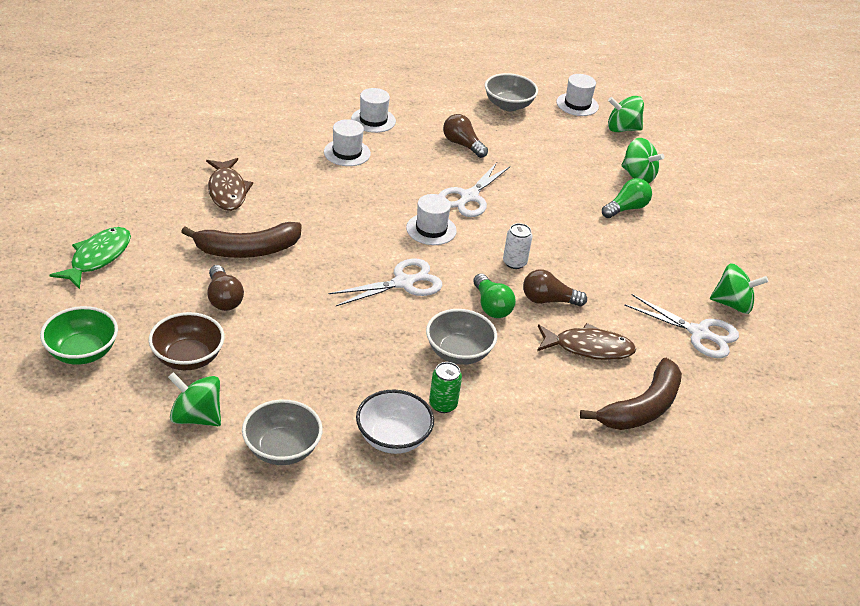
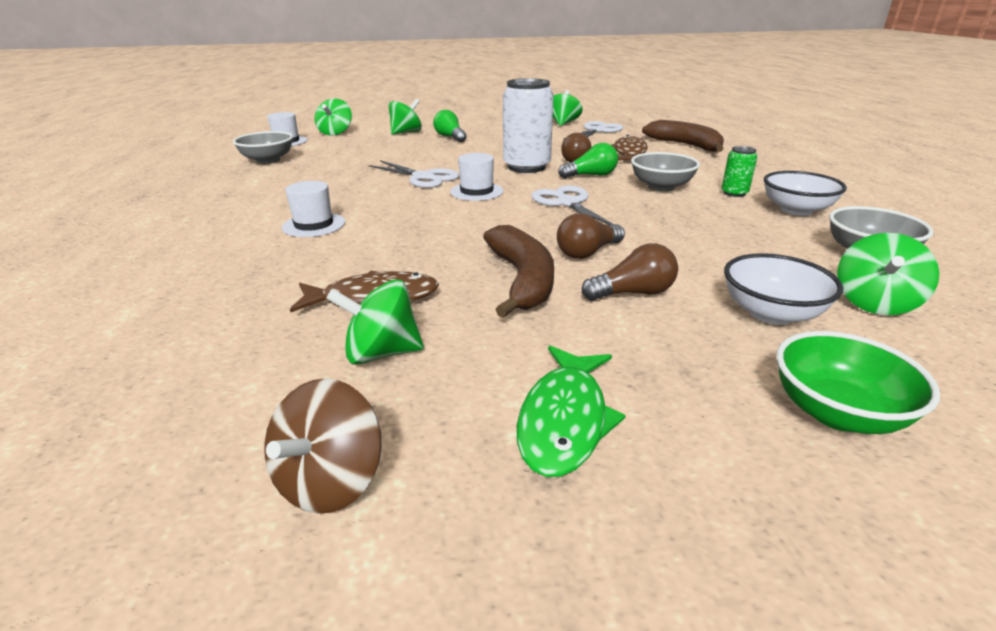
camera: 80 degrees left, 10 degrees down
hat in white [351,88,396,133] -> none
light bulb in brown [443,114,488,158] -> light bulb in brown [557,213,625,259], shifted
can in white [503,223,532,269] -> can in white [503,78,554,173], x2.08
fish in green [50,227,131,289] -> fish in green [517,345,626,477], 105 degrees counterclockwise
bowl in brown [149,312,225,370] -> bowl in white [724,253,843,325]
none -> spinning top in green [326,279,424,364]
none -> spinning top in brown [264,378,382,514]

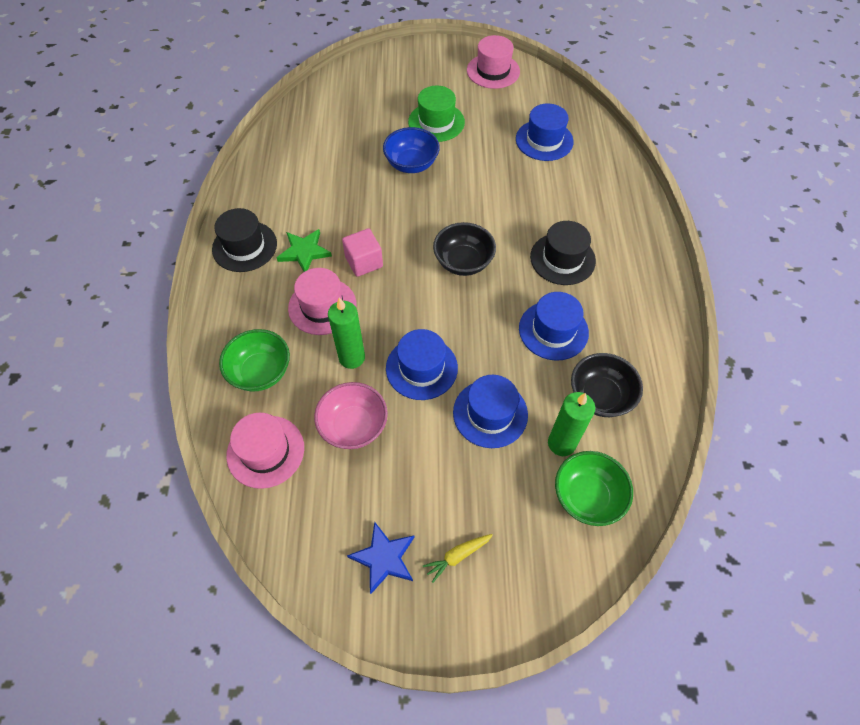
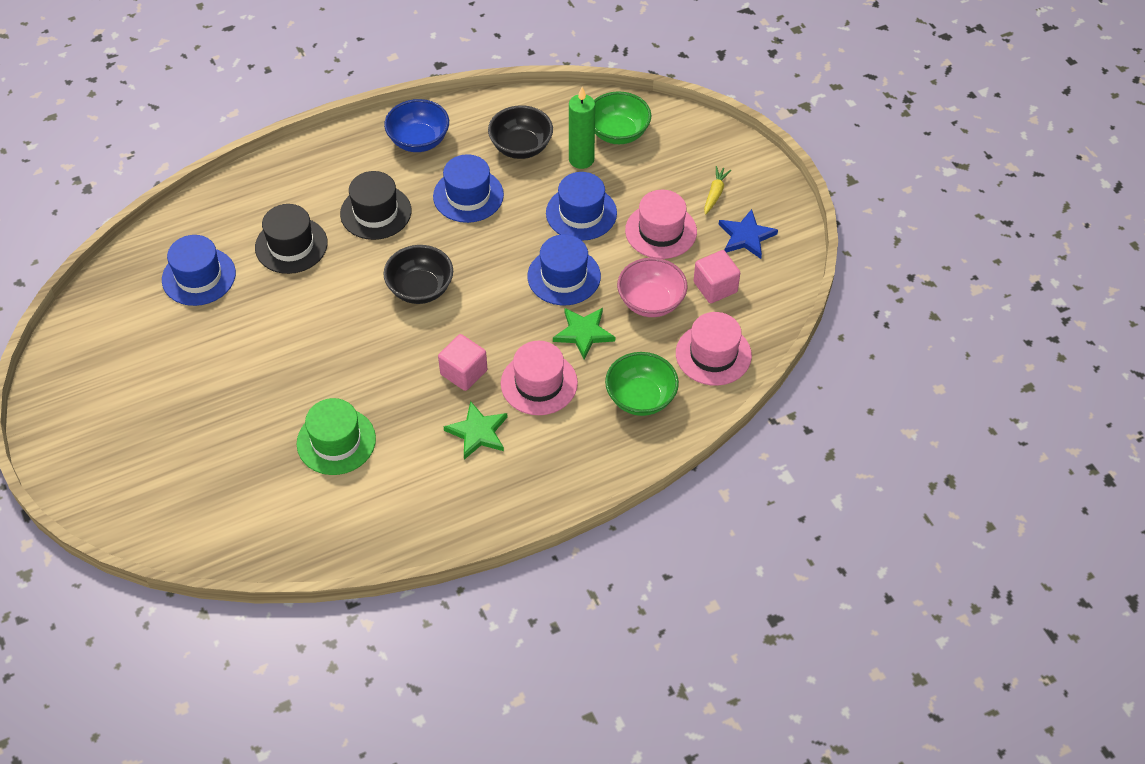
camera: 115 degrees left, 5 degrees down
hat in pink [467,35,520,89] -> hat in pink [625,190,697,259], shifted
hat in green [408,86,465,142] -> hat in green [297,398,376,475], shifted
bowl in blue [383,127,440,173] -> bowl in blue [384,99,449,152], shifted
hat in black [212,208,277,272] -> hat in black [255,204,328,274], shifted
candle in green [328,297,365,369] -> star in green [553,308,615,360]
carrot in yellow [423,534,493,583] -> carrot in yellow [704,166,731,215], 105 degrees counterclockwise
none -> cube in pink [693,250,740,303]

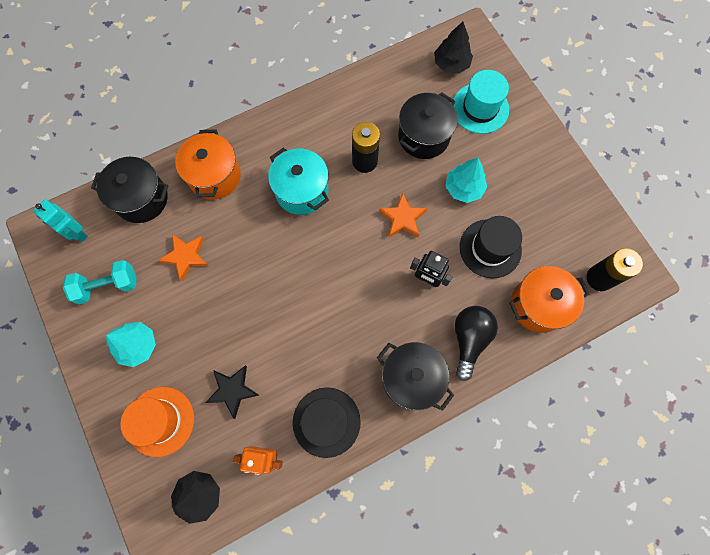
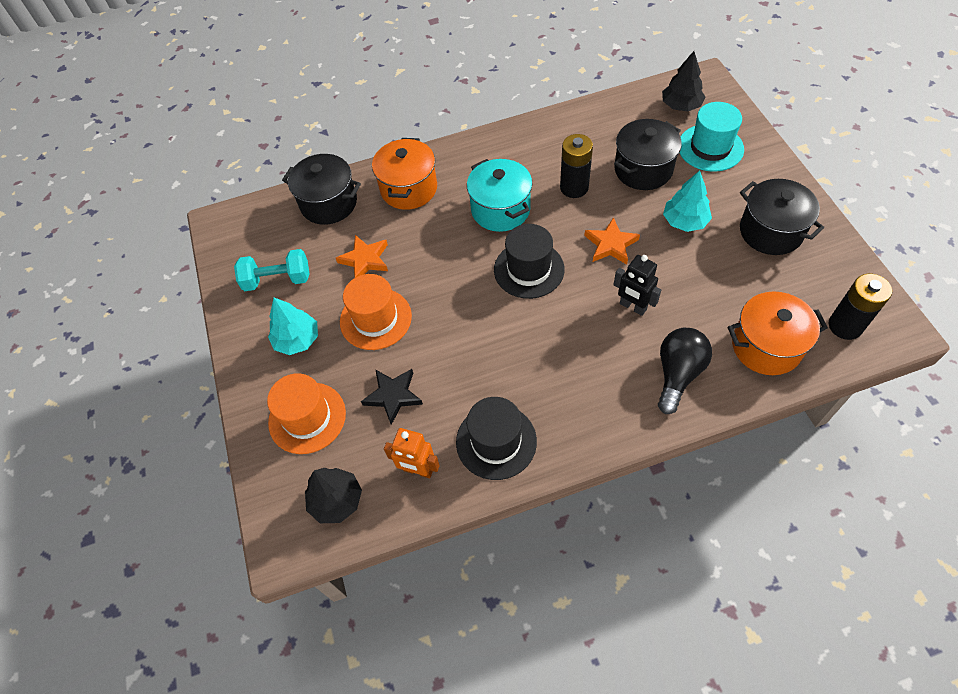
camera: 15 degrees right, 15 degrees down
robot in turquoise [33,199,88,242] -> none
hat in black [460,216,522,278] -> hat in black [494,224,565,299], shifted
pot in black [377,342,454,411] -> pot in black [740,179,824,255], shifted
none -> hat in orange [340,274,412,350]

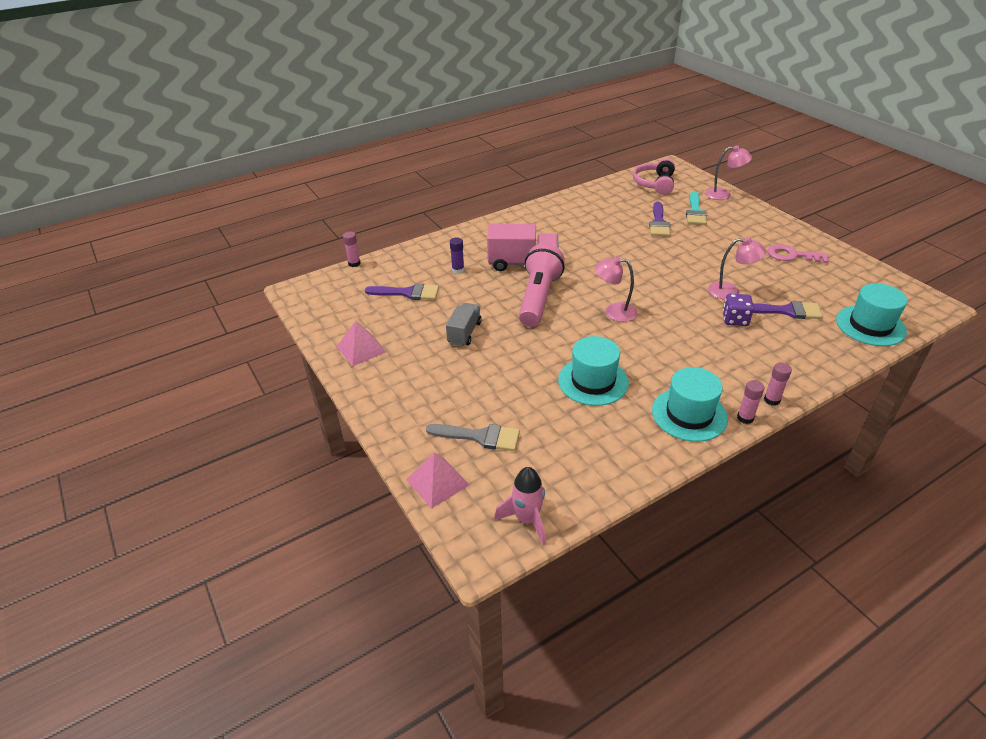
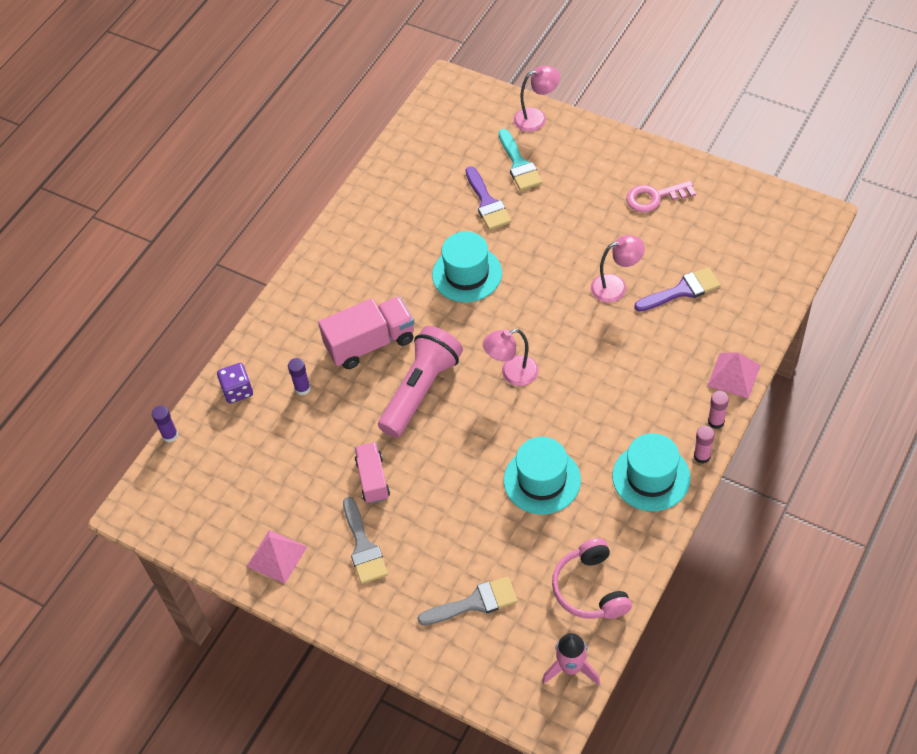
camera: 25 degrees left, 15 degrees up
headphones in pink [633,158,675,195] -> headphones in pink [552,538,632,619], shifted
glue stick in pink [343,232,361,267] -> glue stick in purple [152,406,178,442]
flashlight in pink [519,244,565,327] -> flashlight in pink [378,326,463,438], 45 degrees clockwise
brush in purple [365,283,439,300] -> none
hat in turquoise [836,283,908,346] -> hat in turquoise [432,231,502,302], shifted
dice in purple [723,294,754,326] -> dice in purple [217,363,253,403], shifted
truck in grey [446,303,482,346] -> truck in pink [355,442,390,504]
pyramid in pink [406,453,470,509] -> pyramid in pink [707,352,761,399], shifted
none -> brush in grey [343,497,388,584]

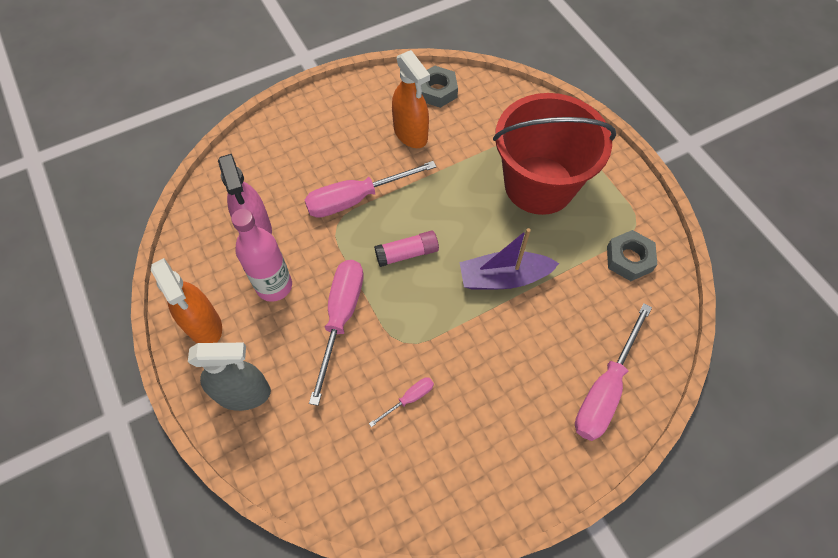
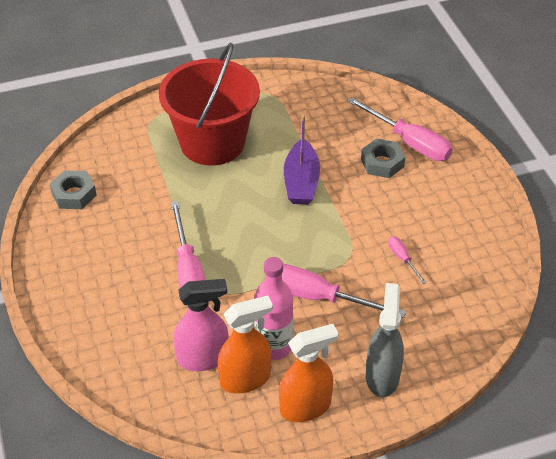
camera: 80 degrees left, 15 degrees down
spray bottle in orange [392,50,430,148] -> spray bottle in orange [218,295,273,393], shifted
nut in grey [607,230,658,281] -> nut in grey [361,138,405,178], shifted
glue stick in pink [374,231,439,267] -> none

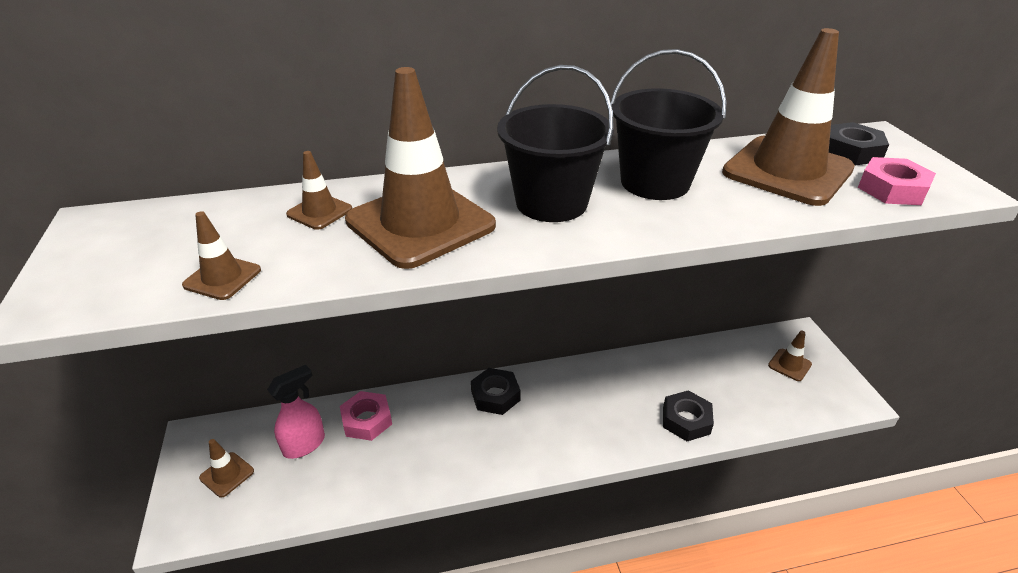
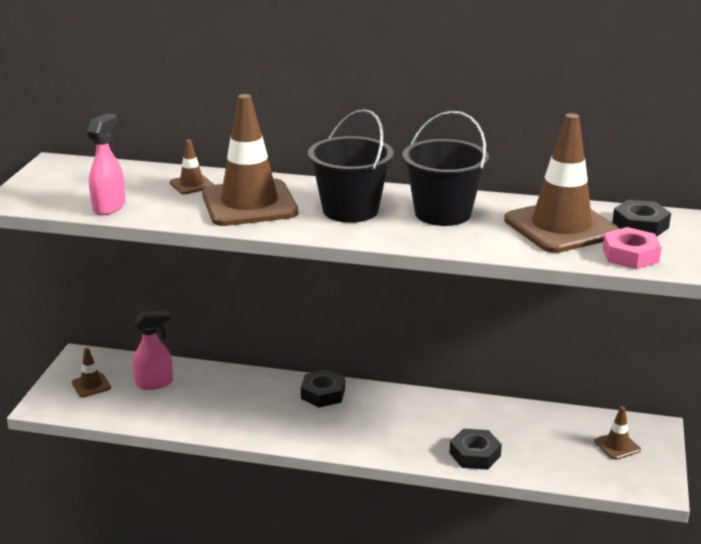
camera: 25 degrees right, 10 degrees down
traffic cone in brown [182,211,261,300] -> spray bottle in pink [87,113,126,215]
nut in pink [340,391,392,441] -> none

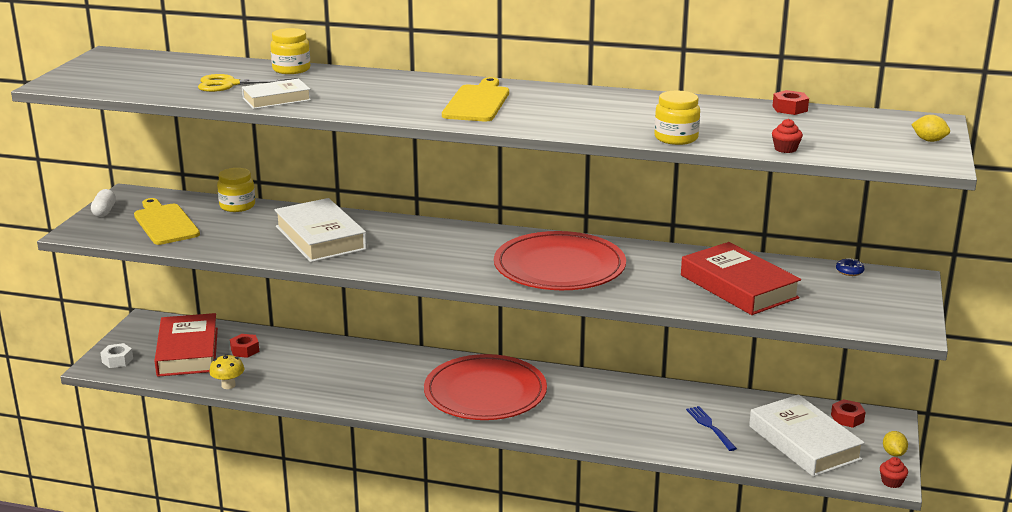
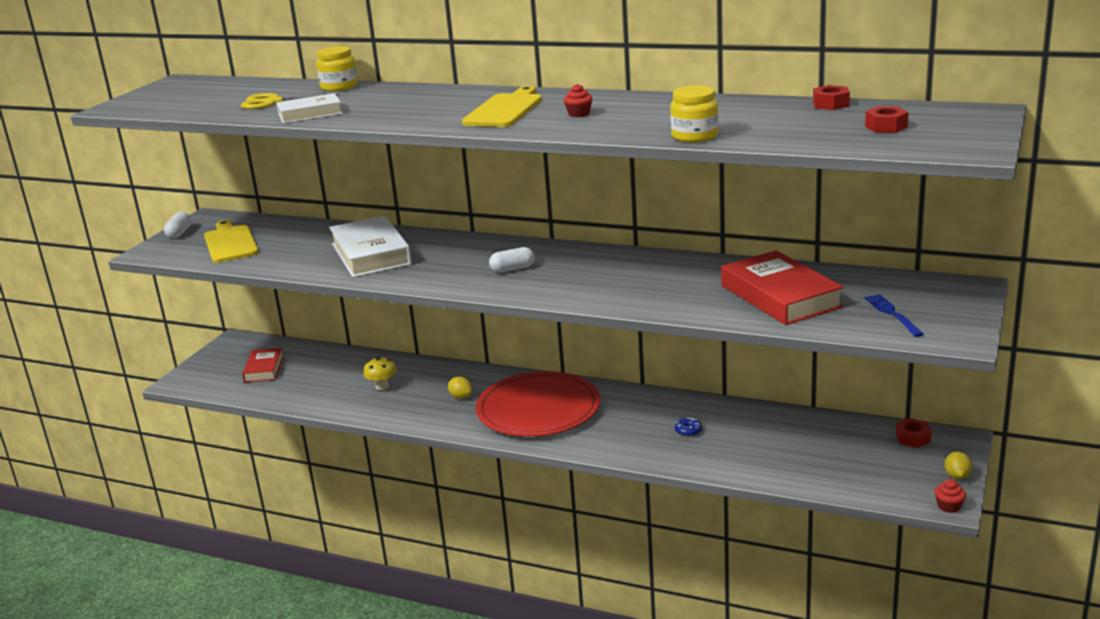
camera: 10 degrees right, 0 degrees up
lemon in yellow [911,115,950,142] -> lemon in yellow [448,377,472,399], shifted
cupcake in red [772,119,803,153] -> cupcake in red [564,84,593,117], shifted
jar in yellow [217,168,255,212] -> none
plate in red [494,231,626,290] -> none
donut in blue [836,258,865,276] -> donut in blue [675,418,702,437], shifted
book in red [154,313,218,377] -> book in red [242,348,284,382], x0.58
nut in red [230,334,259,358] -> nut in red [865,106,909,133], shifted
nut in white [100,343,133,368] -> none
mushroom in yellow [209,354,245,389] -> mushroom in yellow [363,356,397,390], shifted
book in white [749,395,865,477] -> none
fork in blue [686,406,737,451] -> fork in blue [865,294,924,337], shifted
none -> capsule in white [489,247,535,273]

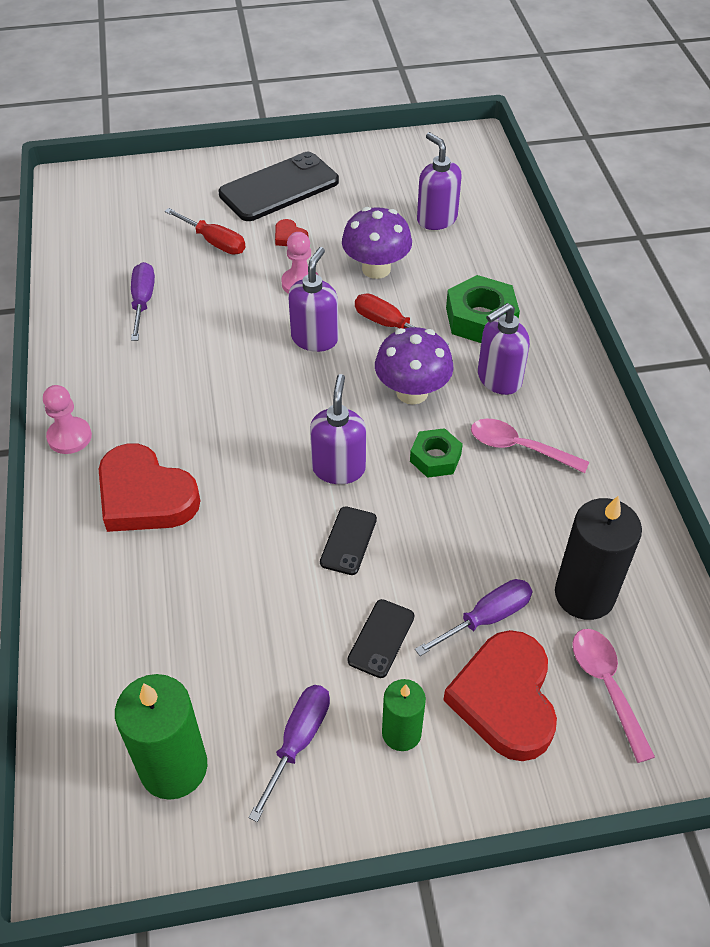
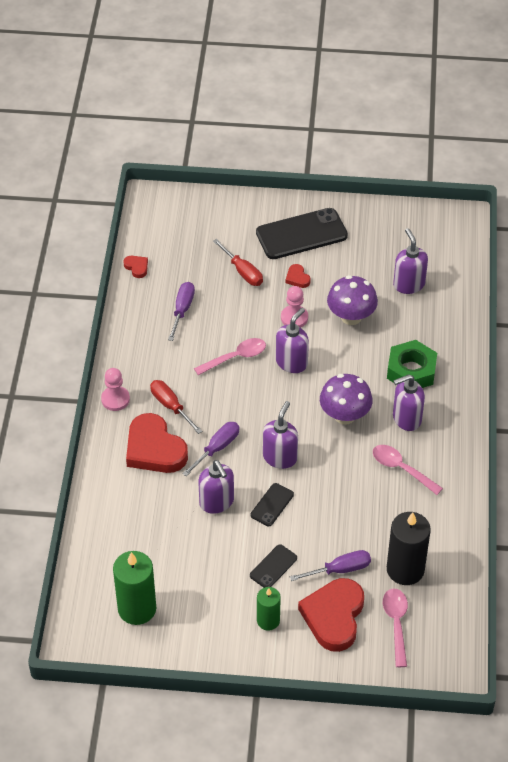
camera: 15 degrees right, 0 degrees up
screwdriver in red [355,294,449,345] -> screwdriver in red [150,380,202,434], shifted
nut in green [410,428,463,478] -> none
screwdriver in purple [249,685,330,822] -> screwdriver in purple [182,422,239,476], shifted
none -> heart in red [123,256,148,278]
none -> spoon in pink [194,338,266,375]
none -> soap dispenser in purple [198,460,234,514]

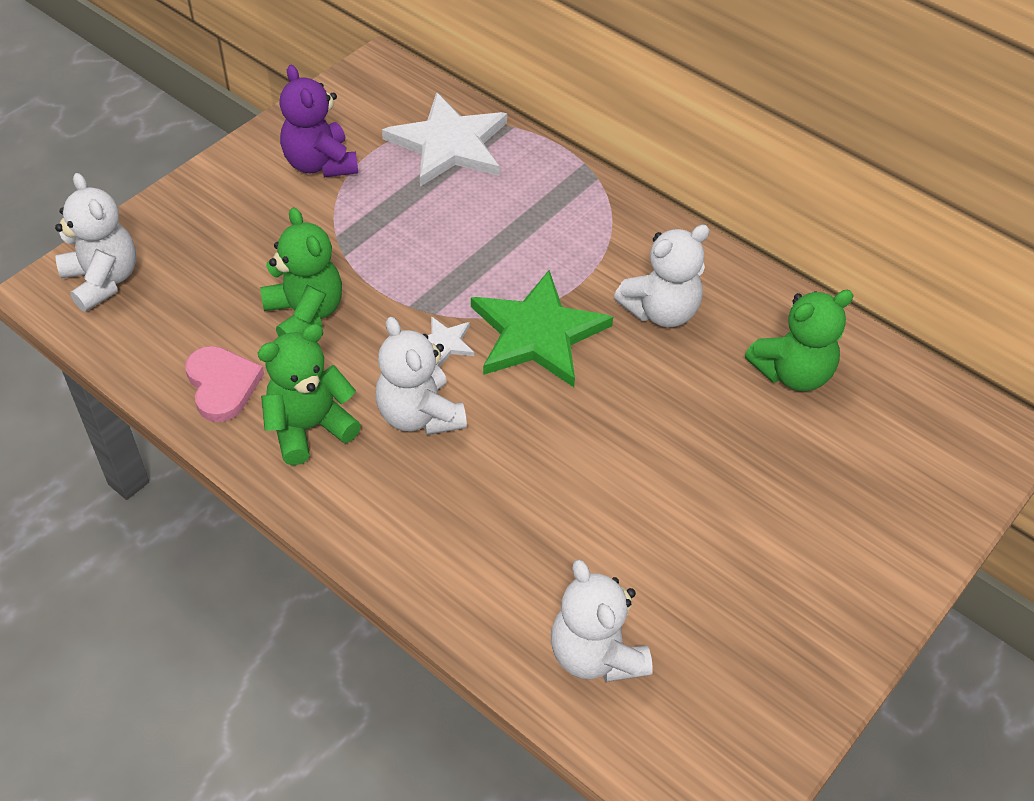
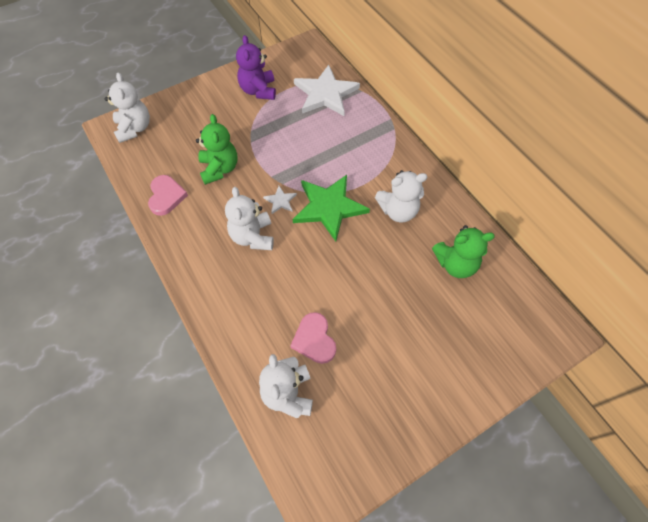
camera: 20 degrees right, 10 degrees up
teddy bear in green [258,324,361,465] -> none
none -> heart in pink [290,312,336,364]

